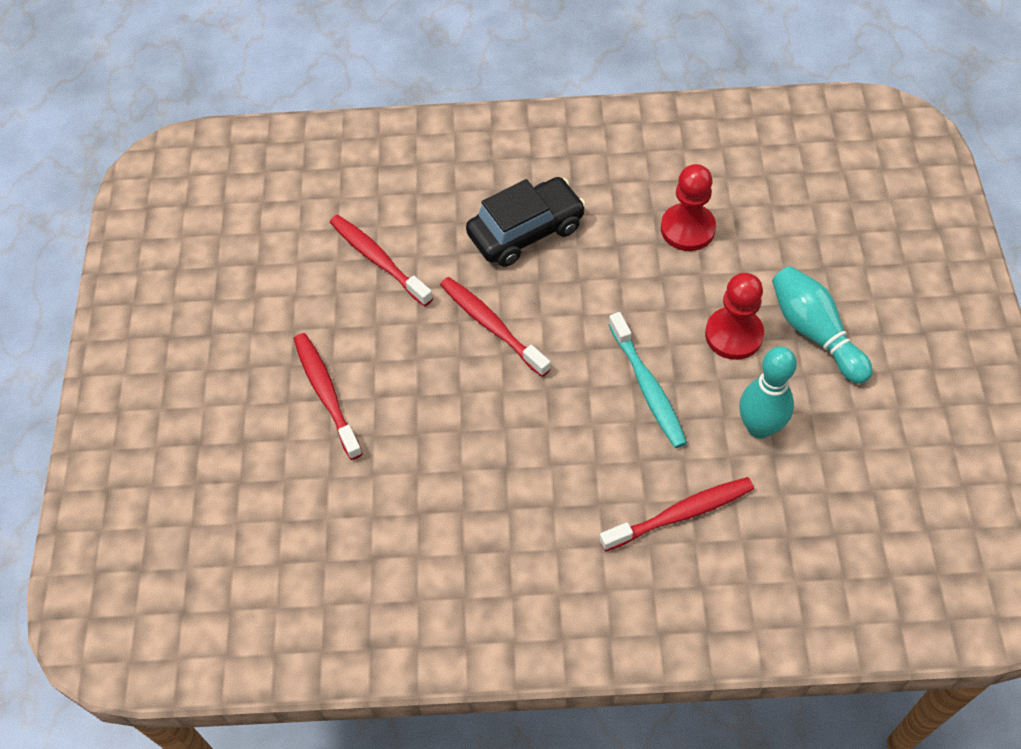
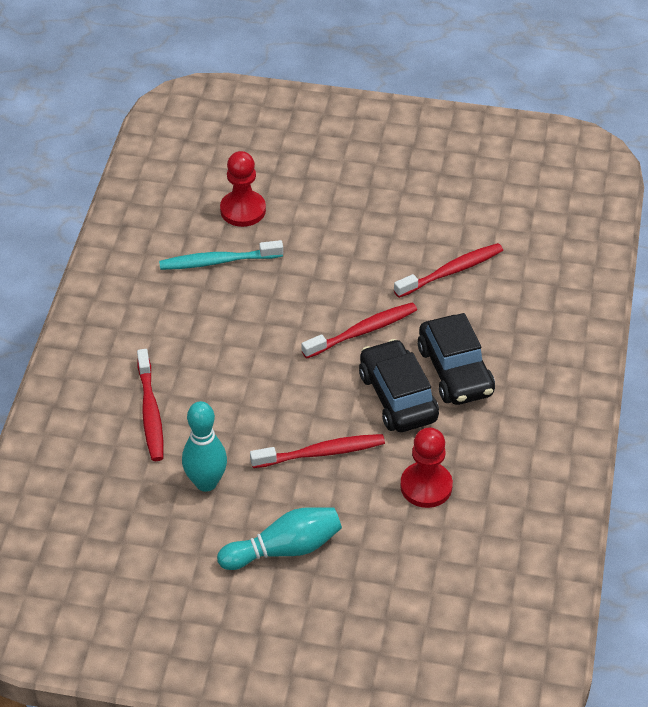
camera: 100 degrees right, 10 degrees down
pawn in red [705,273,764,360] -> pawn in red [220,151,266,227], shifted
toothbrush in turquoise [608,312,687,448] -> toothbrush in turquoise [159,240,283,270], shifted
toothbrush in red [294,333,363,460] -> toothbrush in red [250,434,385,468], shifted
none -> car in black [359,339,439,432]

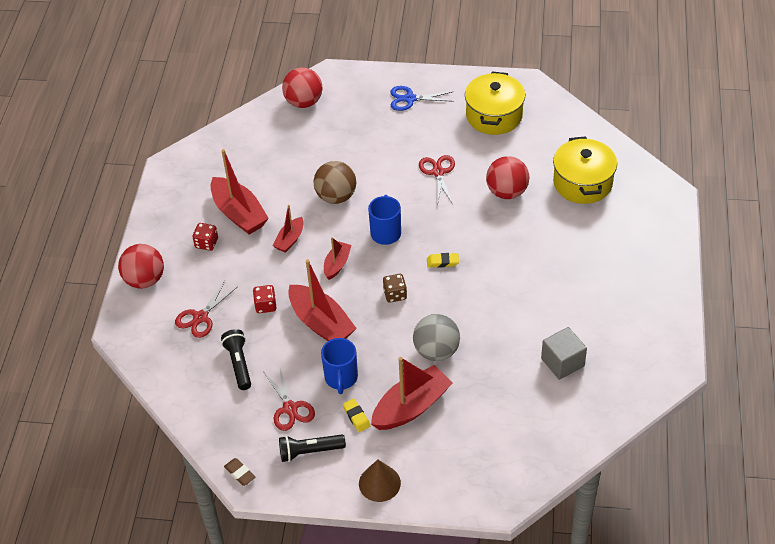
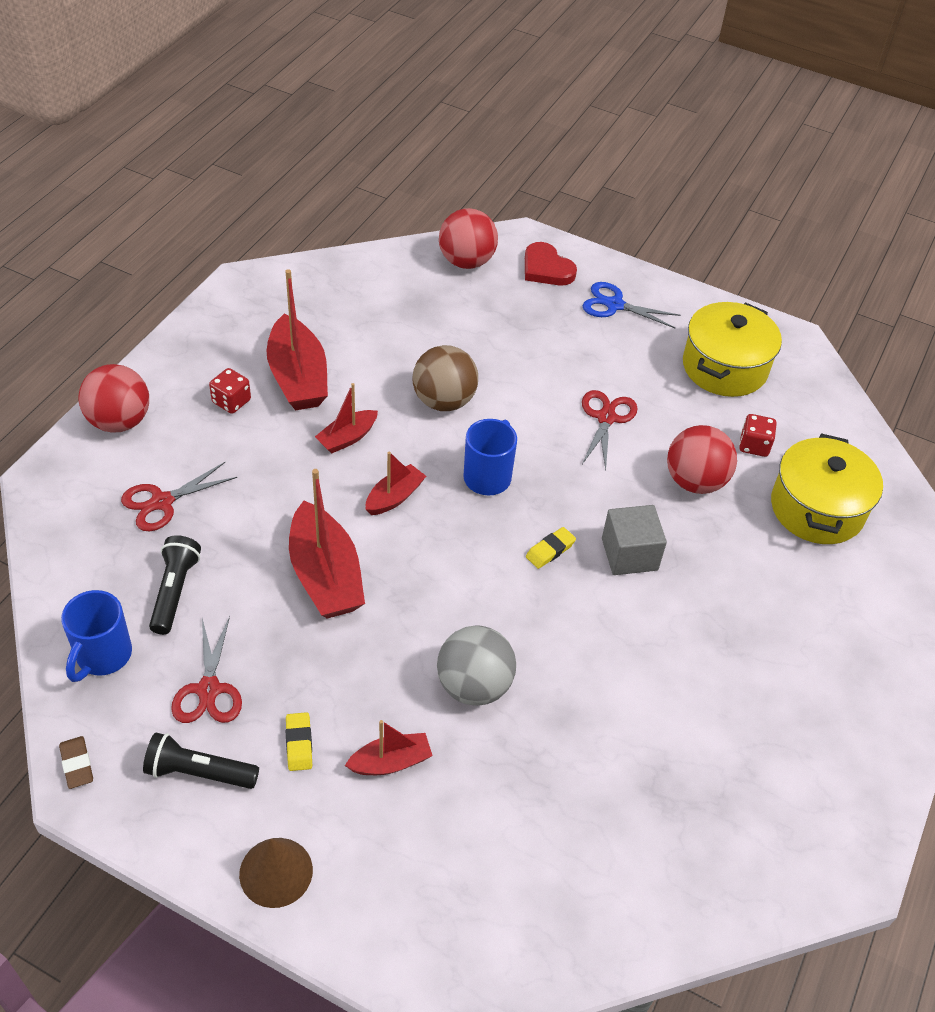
camera: 15 degrees right, 0 degrees up
eraser in yellow [427,253,459,268] -> eraser in yellow [526,527,576,569], 60 degrees counterclockwise
dice in brown [383,274,407,303] -> none
dice in red [253,285,276,313] -> dice in red [739,414,777,457], shifted
cube in grey [541,327,587,380] -> cube in grey [602,505,667,575], shifted
mug in blue [321,338,358,394] -> mug in blue [61,590,132,682], shifted
boat in red [371,357,453,430] -> boat in red [345,720,433,775], x0.55
none -> heart in red [525,242,577,285]

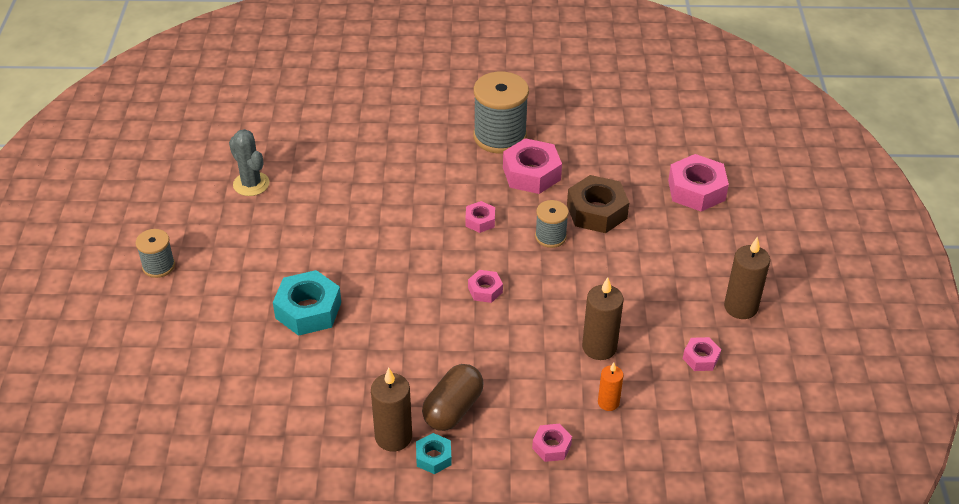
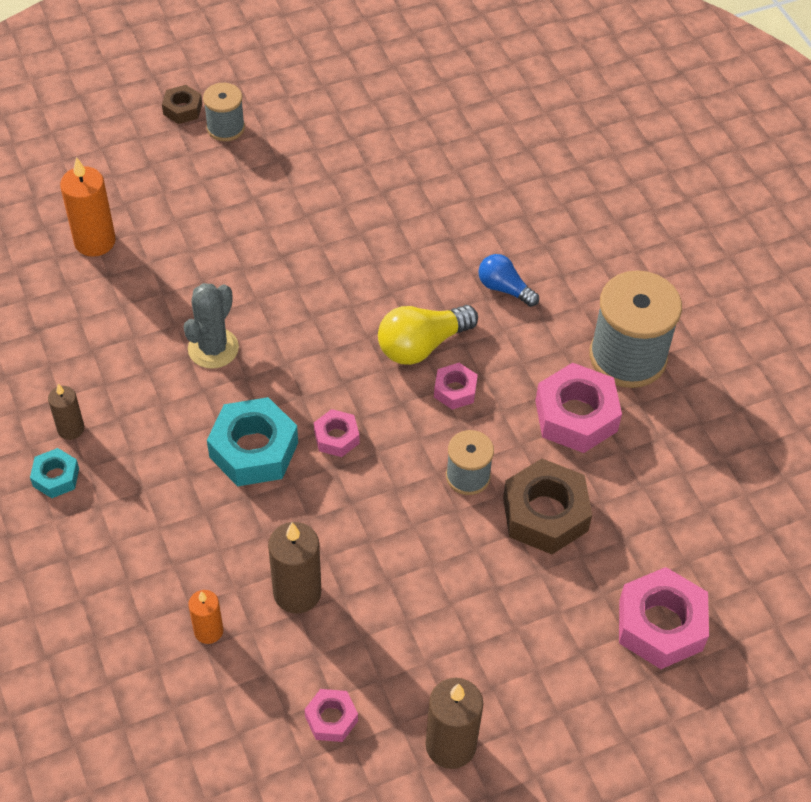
camera: 65 degrees right, 10 degrees up
cactus in grey [229,129,270,196] -> cactus in grey [184,283,239,369], shifted
nut in turquoise [273,270,341,336] -> nut in turquoise [207,397,298,487], shifted
capsule in brown [422,364,483,431] -> none
candle in brown [371,368,412,451] -> candle in brown [48,384,84,440], x0.60
nut in pink [532,424,572,462] -> none
none -> nut in brown [162,85,202,124]
none -> candle in orange [60,157,116,257]
none -> light bulb in blue [479,254,539,307]
none -> light bulb in yellow [378,305,478,365]

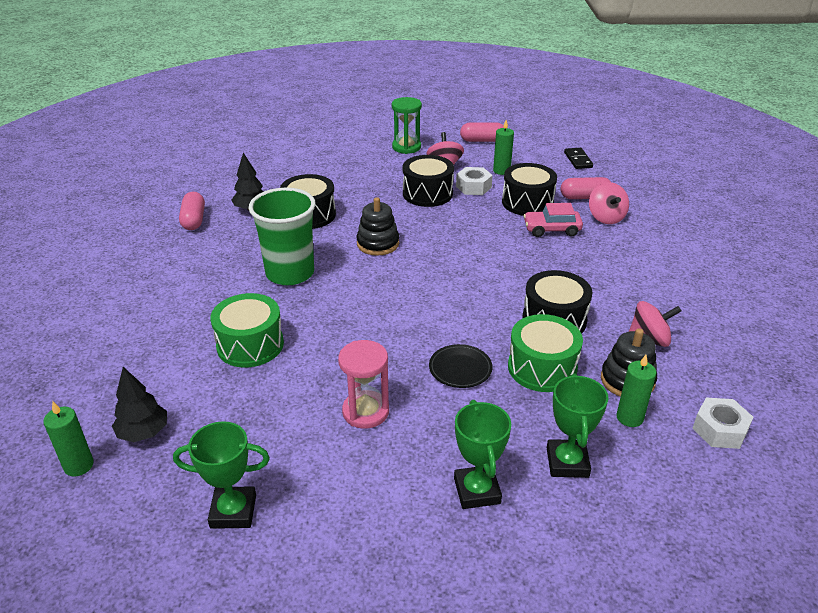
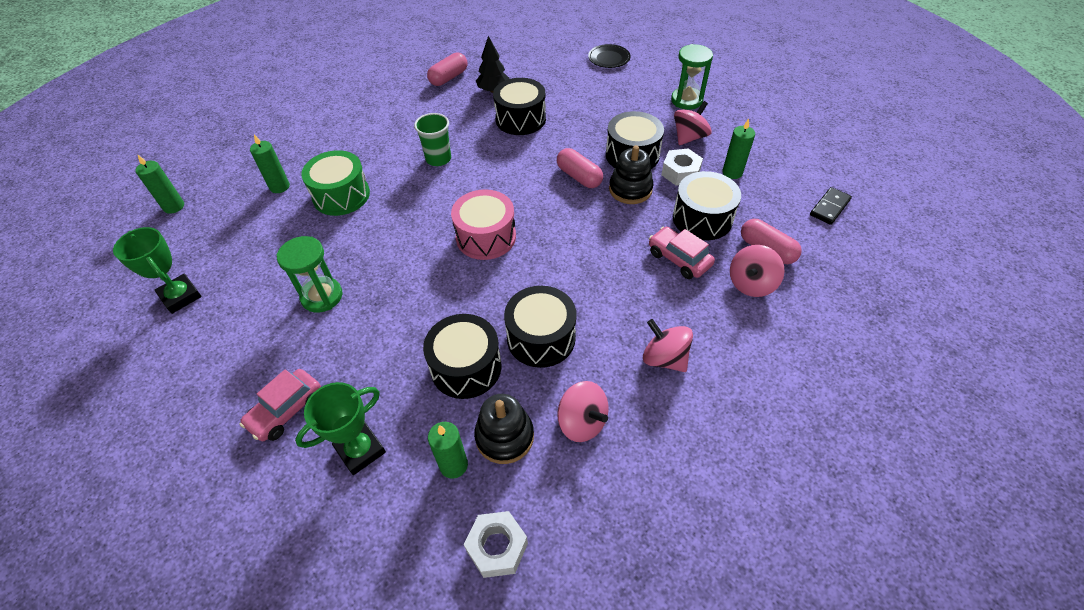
camera: 50 degrees right, 15 degrees up
capsule in pink [460,122,504,142] -> capsule in pink [557,148,603,188], shifted
cup in green [249,188,315,285] -> cup in green [414,113,451,166], x0.58
stacking toy in black [357,197,399,256] -> stacking toy in black [609,145,653,204], shifted
drum in green [508,314,583,392] -> drum in black [423,314,501,399]
hourglass in pink [338,340,389,429] -> hourglass in green [277,236,343,313]
plate in black [429,344,492,388] -> plate in black [588,44,631,68], shifted
tree in black [112,367,167,442] -> none
trophy in green [454,400,511,509] -> car in pink [239,369,321,441]
none -> candle in green [250,134,290,193]
none -> drum in pink [451,189,516,260]
none -> spinning top in pink [643,319,693,372]

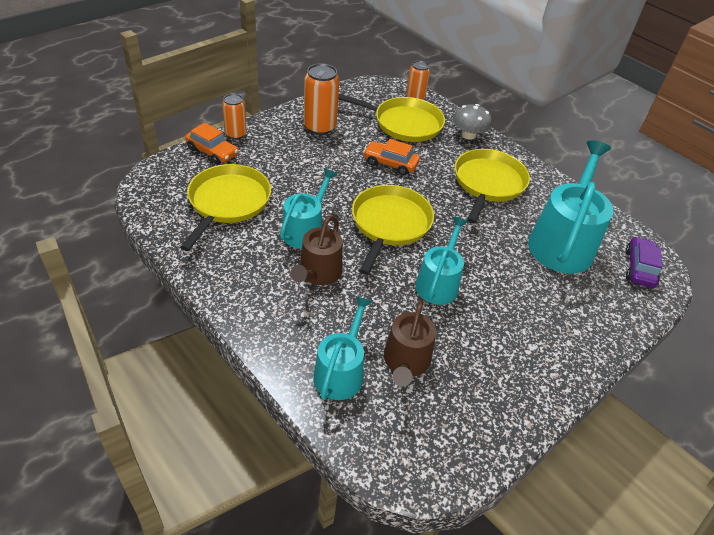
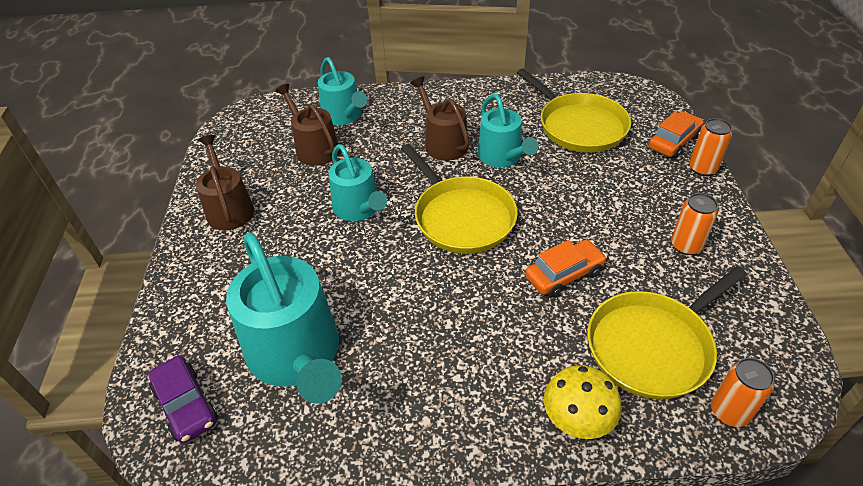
camera: 135 degrees right, 0 degrees up
can in orange [304,63,339,135] -> can in orange [671,193,718,255], x0.64
mushroom in grey [453,104,492,140] -> mushroom in yellow [544,365,622,439]
car in orange [185,123,238,165] -> car in orange [648,111,704,158], 150 degrees clockwise
pan in yellow [455,149,530,224] -> none
none -> watering can in brown [196,135,254,231]

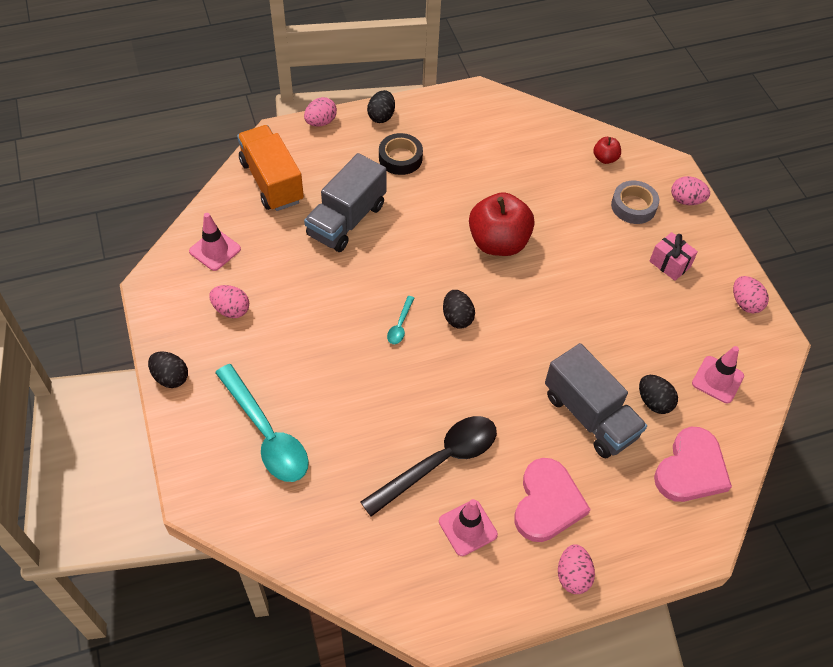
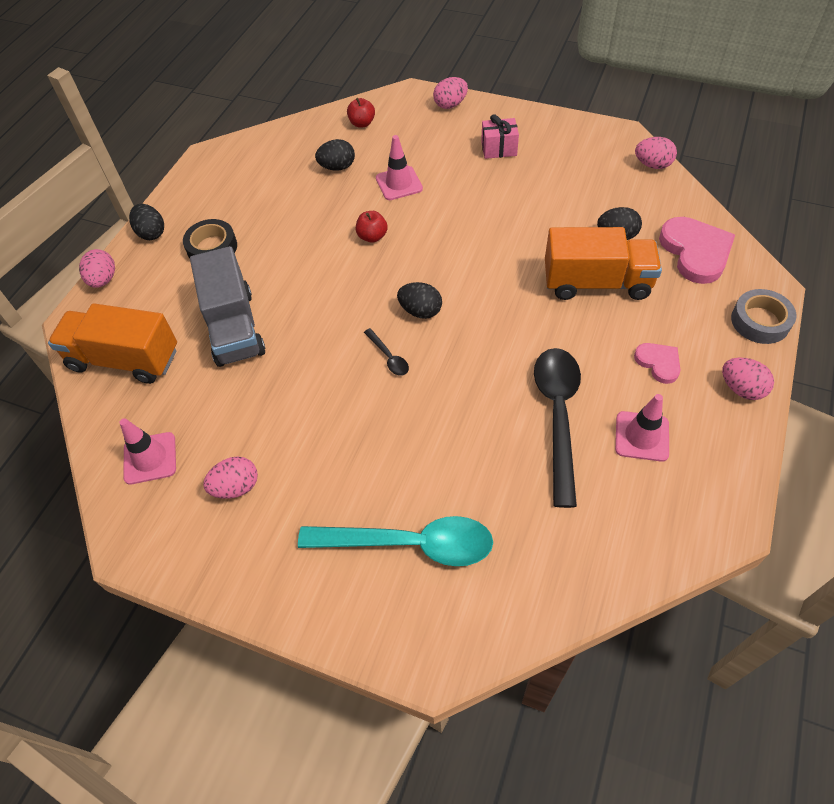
camera: 45 degrees left, 0 degrees up
tape in grey [611,181,659,224] -> tape in grey [731,289,797,344], shifted
apple in red [469,192,535,256] -> apple in red [356,211,388,243], x0.46
egg in pink [733,276,769,313] -> egg in pink [635,137,677,169], shifted
spoon in turquoise [387,296,414,344] -> spoon in black [364,328,409,376]
truck in grey [545,343,647,458] -> truck in orange [545,227,662,300]
traffic cone in pink [692,346,744,403] -> traffic cone in pink [376,135,423,200], shifted
egg in black [148,351,188,388] -> egg in black [315,139,355,171], shifted
heart in pink [514,458,591,542] -> heart in pink [634,343,680,384], x0.55

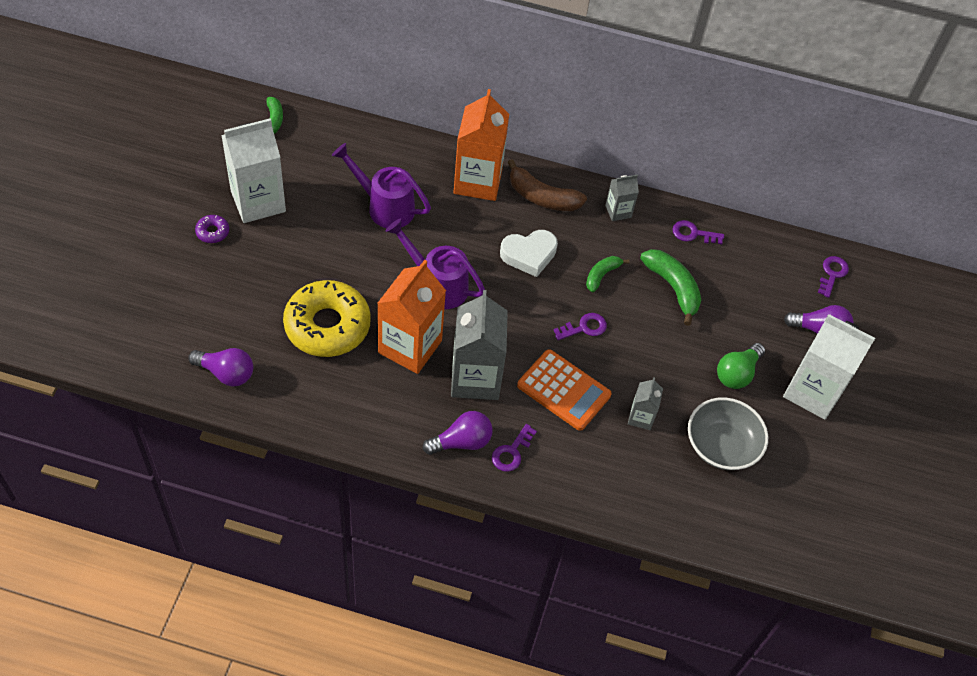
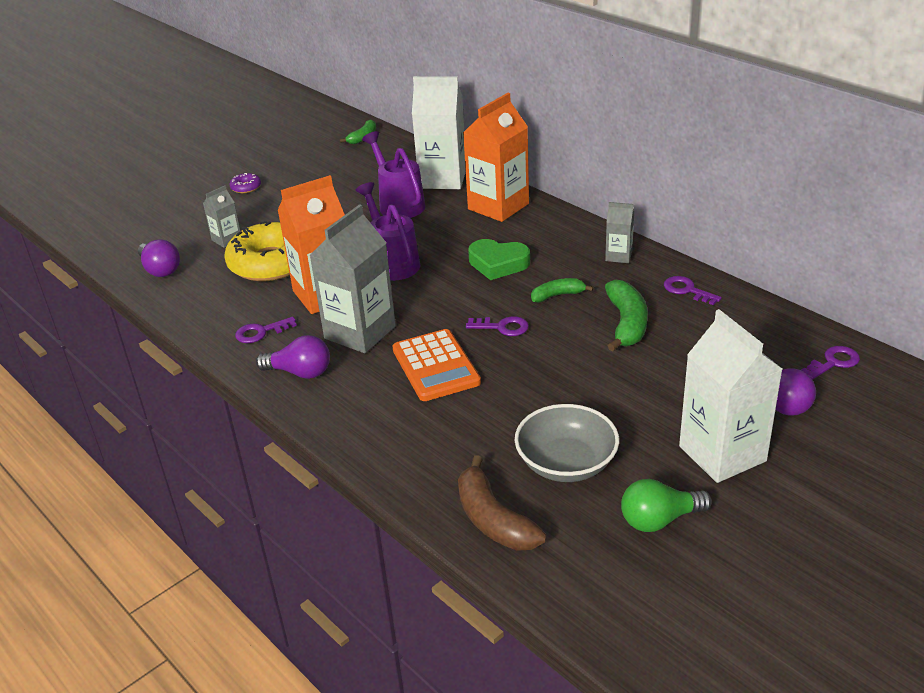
camera: 40 degrees right, 20 degrees down
carton in white [221,118,286,223] -> carton in white [412,76,466,189], shifted
banana in brown [507,159,587,211] -> banana in brown [458,455,546,551], shifted
heart in white [500,230,558,277] -> heart in green [468,239,530,280]
light bulb in green [717,343,765,389] -> light bulb in green [621,479,712,532], shifted
carton in grey [628,378,663,430] -> carton in grey [203,185,240,248], shifted
key in purple [492,424,537,472] -> key in purple [235,317,297,343], shifted

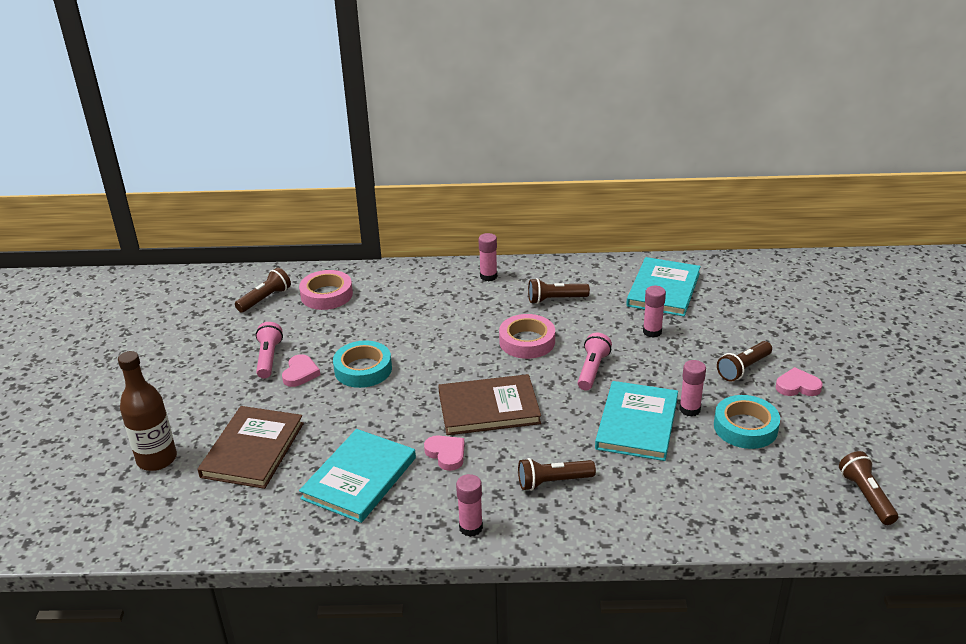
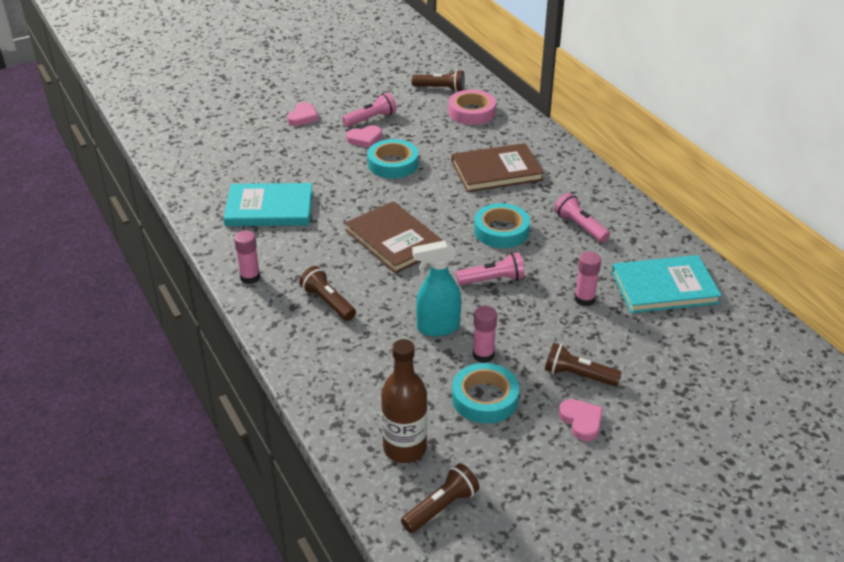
camera: 60 degrees right, 5 degrees up
glue stick in pink [478,233,497,281] -> none
flashlight in brown [528,278,590,304] -> flashlight in pink [554,193,610,243]
tape in pink [499,314,555,359] -> tape in turquoise [474,203,530,248]
bottle in brown [118,351,177,471] -> bottle in brown [381,339,427,463], shifted
book in turquoise [595,381,678,461] -> spray bottle in turquoise [412,240,461,336]
book in brown [198,406,304,489] -> book in brown [451,143,544,192], shifted
heart in pink [424,435,465,471] -> heart in pink [287,102,318,126], shifted

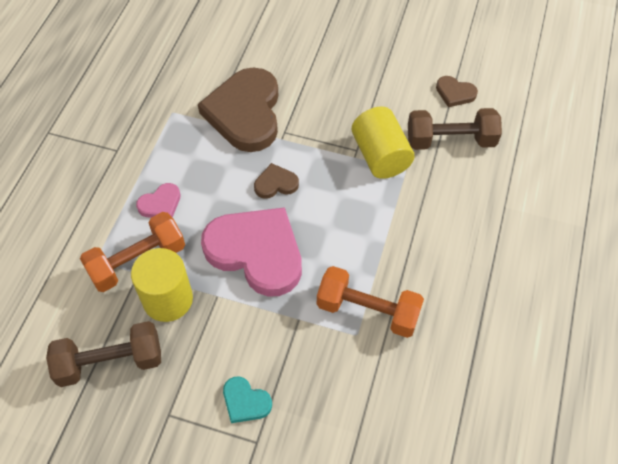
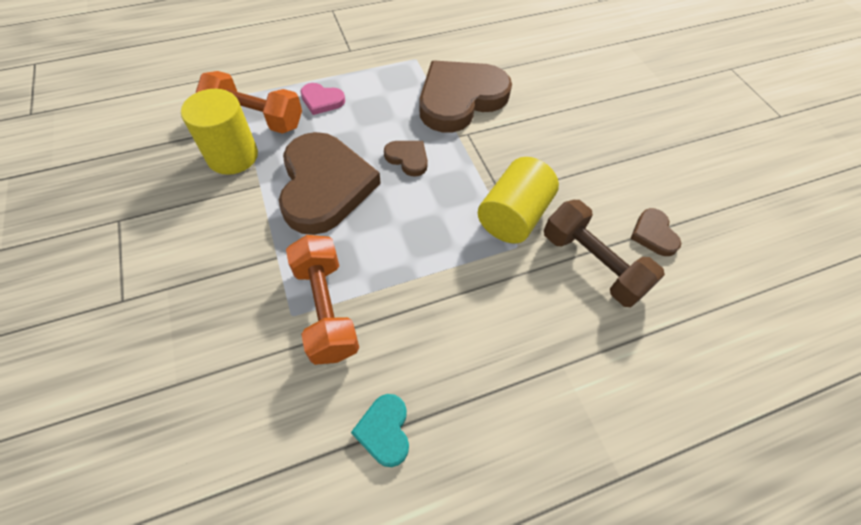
camera: 50 degrees right, 0 degrees up
heart in pink [201,207,302,297] -> heart in brown [279,132,381,235]
dumbbell in brown [46,321,161,387] -> none
heart in turquoise [223,376,272,423] -> heart in turquoise [351,394,409,467], shifted

